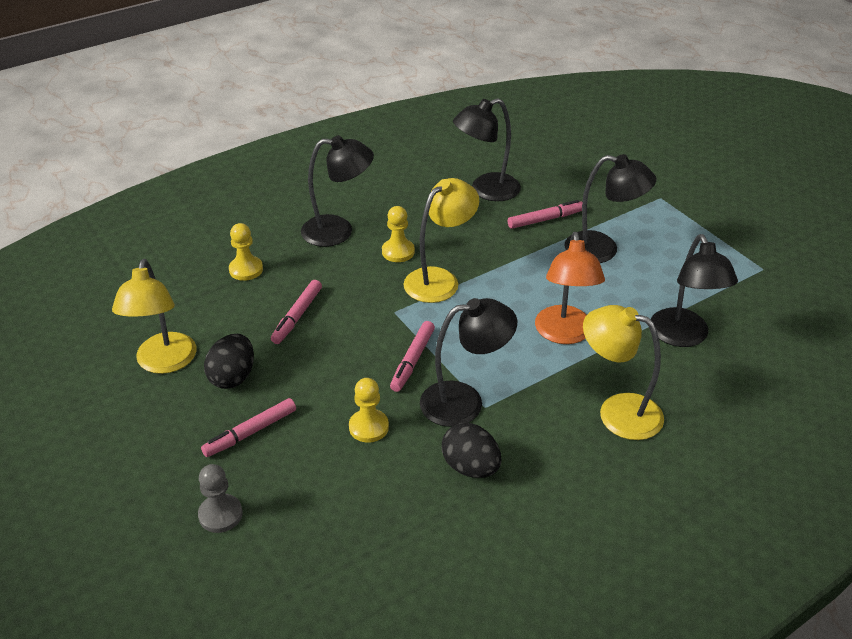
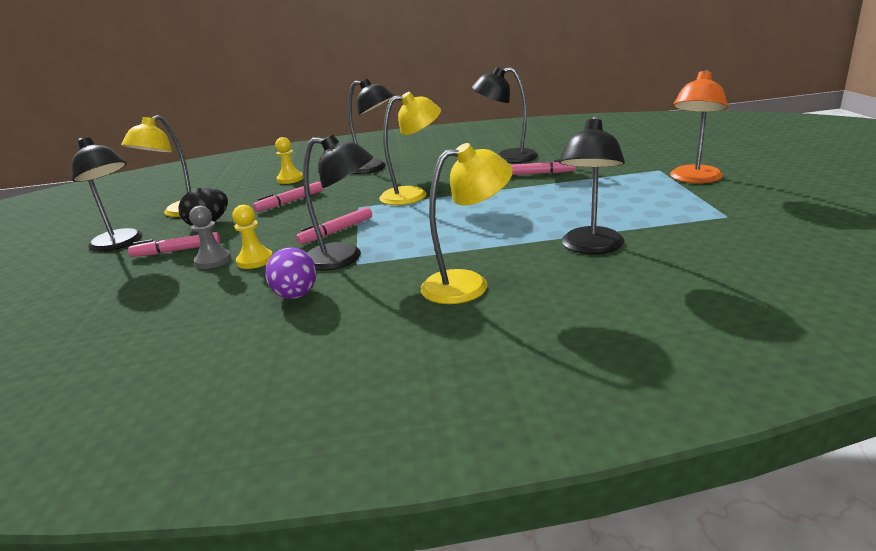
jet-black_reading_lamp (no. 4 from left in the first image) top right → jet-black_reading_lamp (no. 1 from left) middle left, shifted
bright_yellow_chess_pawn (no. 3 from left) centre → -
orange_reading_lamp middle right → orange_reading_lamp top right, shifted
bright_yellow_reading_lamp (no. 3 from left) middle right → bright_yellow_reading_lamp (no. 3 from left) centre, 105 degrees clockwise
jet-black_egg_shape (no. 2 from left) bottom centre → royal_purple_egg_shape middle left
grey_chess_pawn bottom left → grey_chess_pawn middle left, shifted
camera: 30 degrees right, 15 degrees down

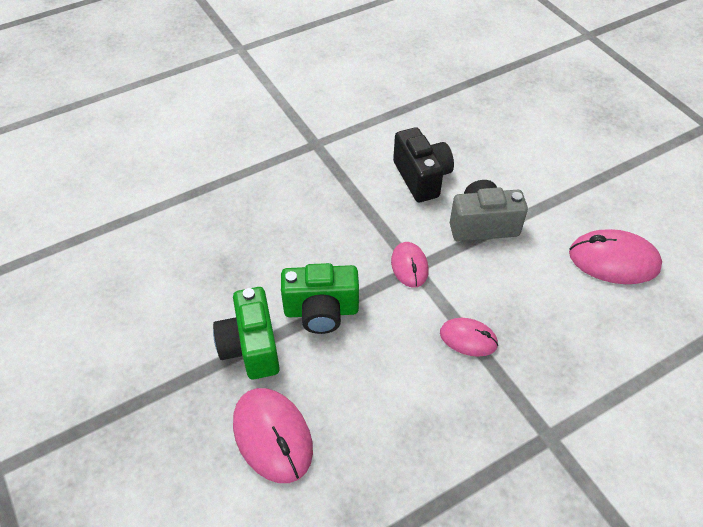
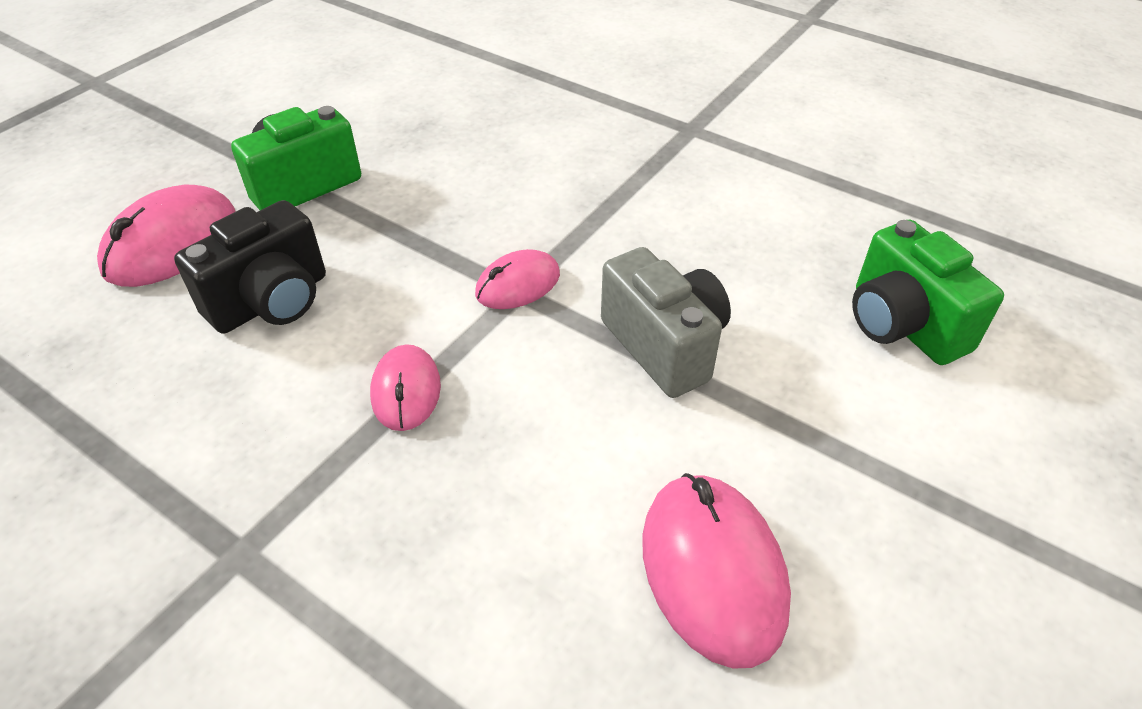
jet-black_compact_camera top centre → jet-black_compact_camera middle left, shifted
leaf-green_compact_camera (no. 2 from left) centre → leaf-green_compact_camera (no. 2 from left) middle right, shifted
camera: 65 degrees right, 5 degrees down

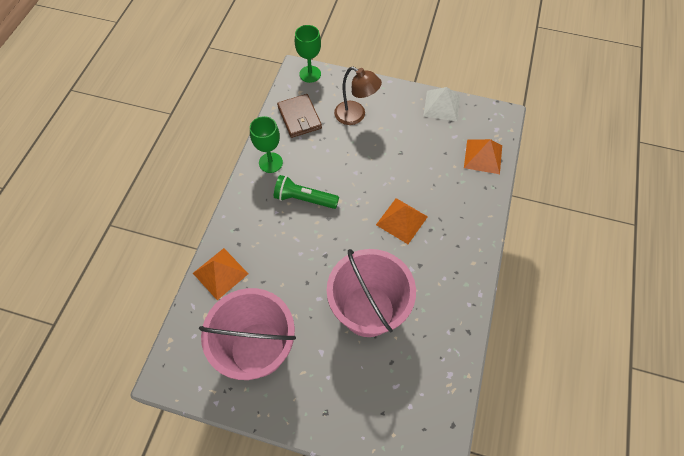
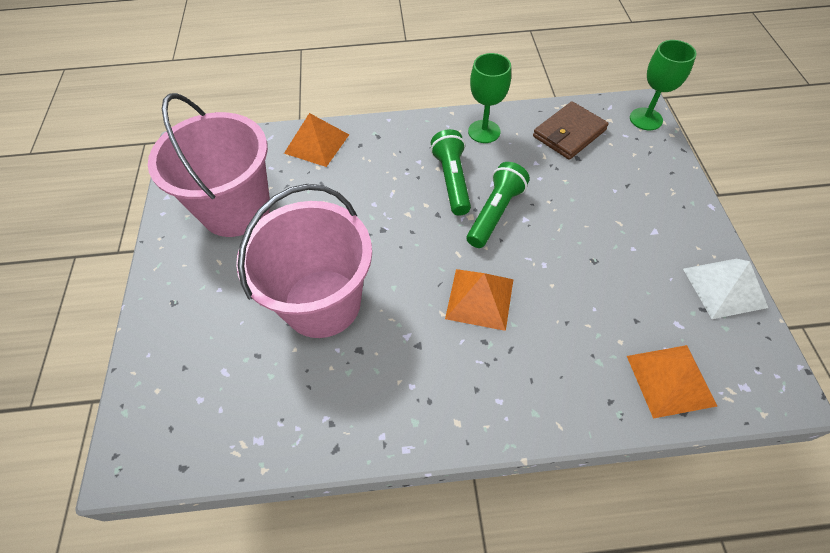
brown_reading_lamp top centre → -
- → leaf-green_flashlight (no. 2 from left) centre
camera: 70 degrees right, 5 degrees down

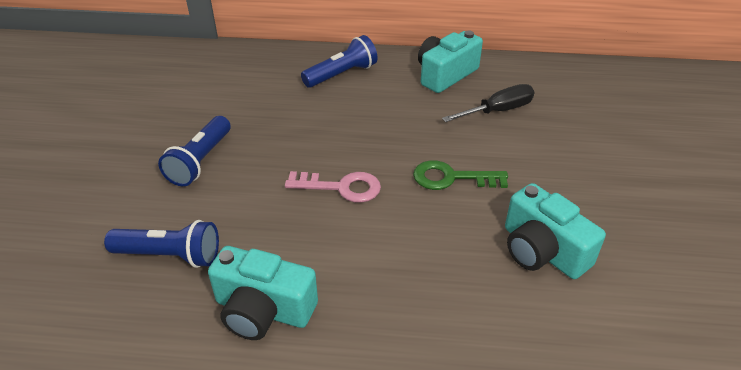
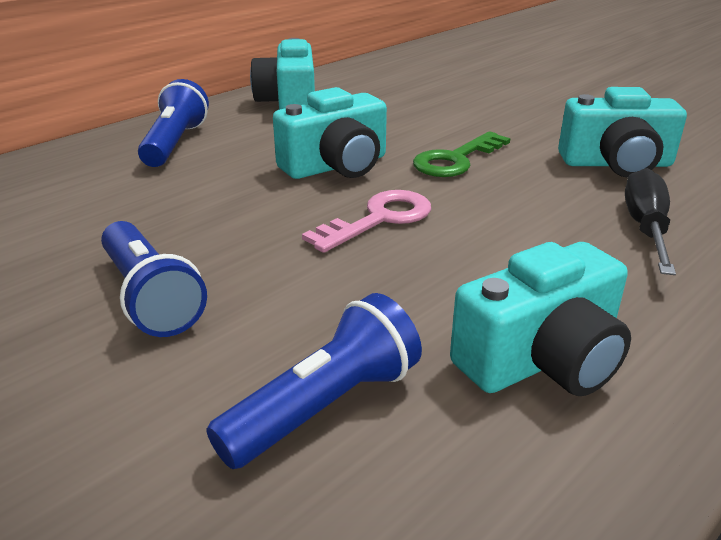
jet-black_hand_screwdriver top centre → jet-black_hand_screwdriver middle right, shifted
- → aqua_compact_camera (no. 2 from left) top centre
camera: 50 degrees left, 10 degrees down

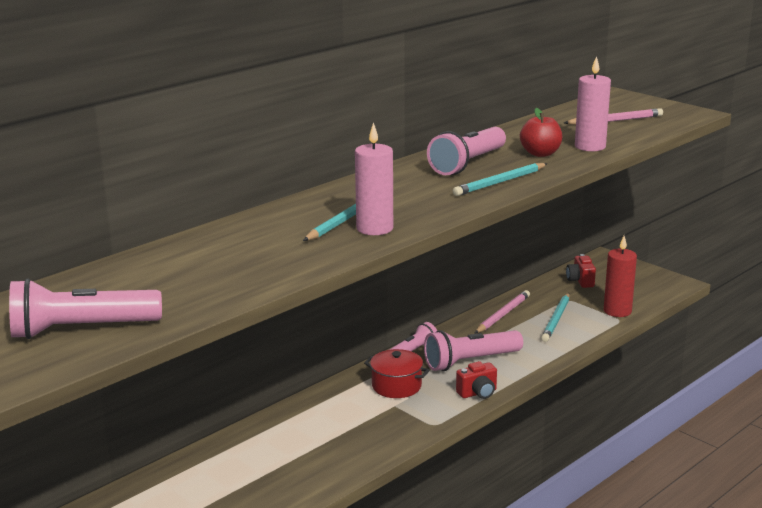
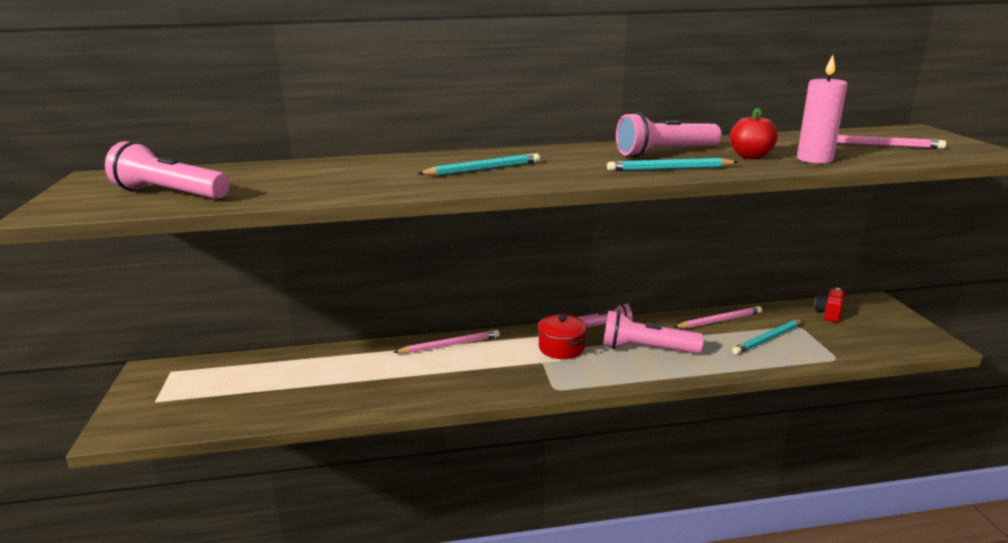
rose-pink_wax_candle (no. 1 from left) centre → -
red_wax_candle middle right → -
red_compact_camera (no. 1 from left) bottom centre → -
- → rose-pink_pencil (no. 1 from left) centre
camera: 35 degrees right, 0 degrees up

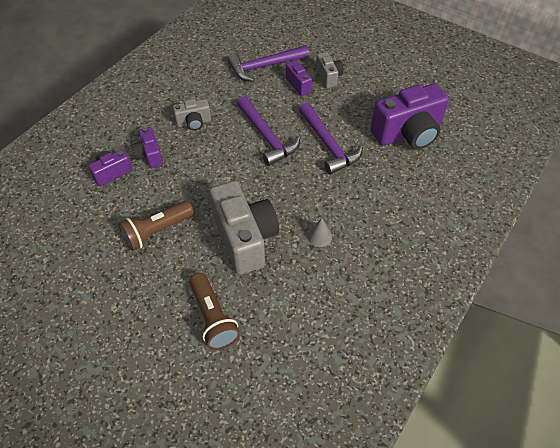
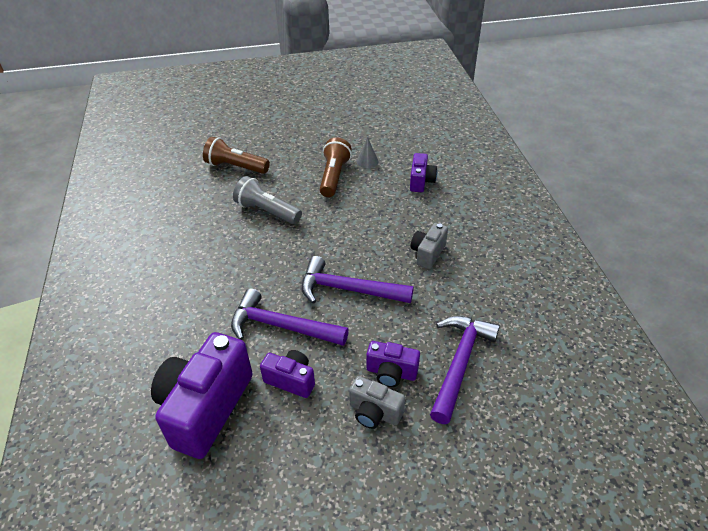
royal_purple_compact_camera (no. 2 from left) top left → royal_purple_compact_camera (no. 2 from left) bottom centre, shifted
grey_compact_camera (no. 2 from left) centre → grey_flashlight centre
grey_cone_shape centre → grey_cone_shape top centre, shifted
camera: 135 degrees right, 10 degrees down

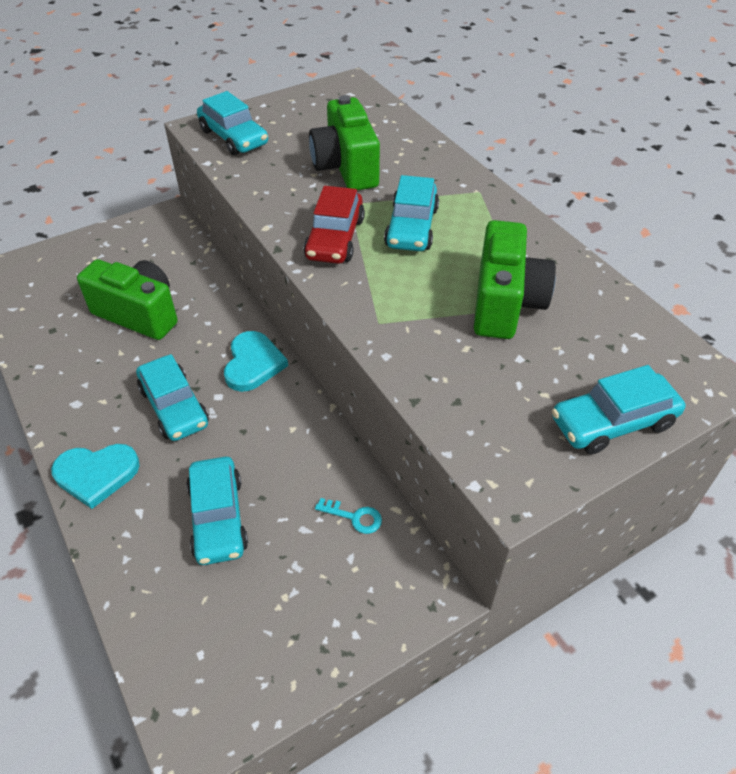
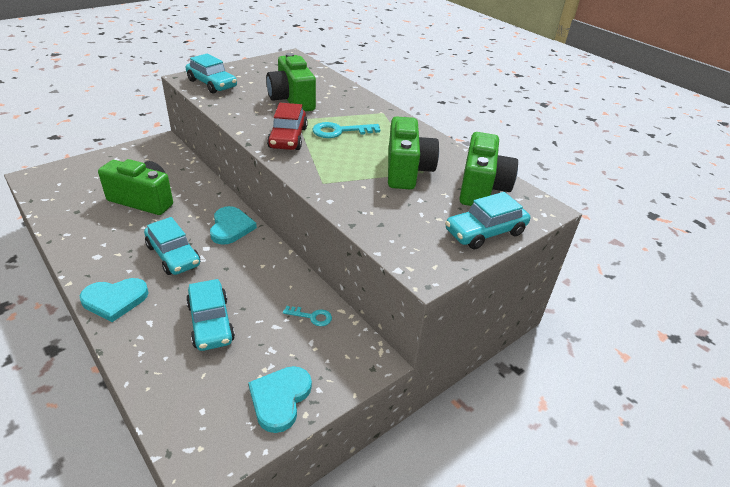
aqua_car (no. 4 from left) top centre → aqua_key (no. 2 from left) top centre
- → leaf-green_compact_camera (no. 4 from left) middle right
- → aqua_heart (no. 3 from left) bottom centre
camera: 10 degrees left, 10 degrees down

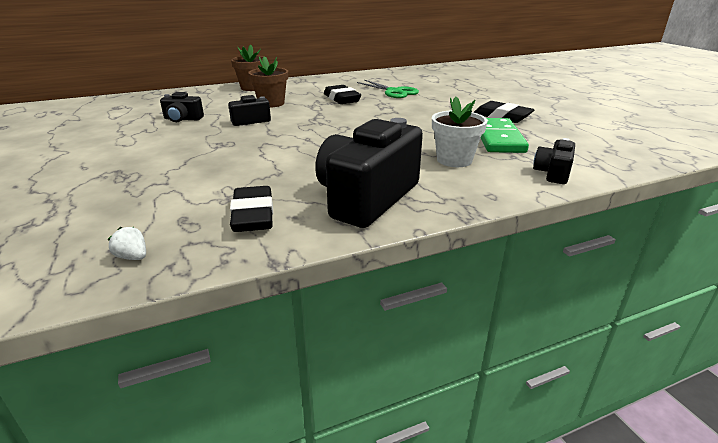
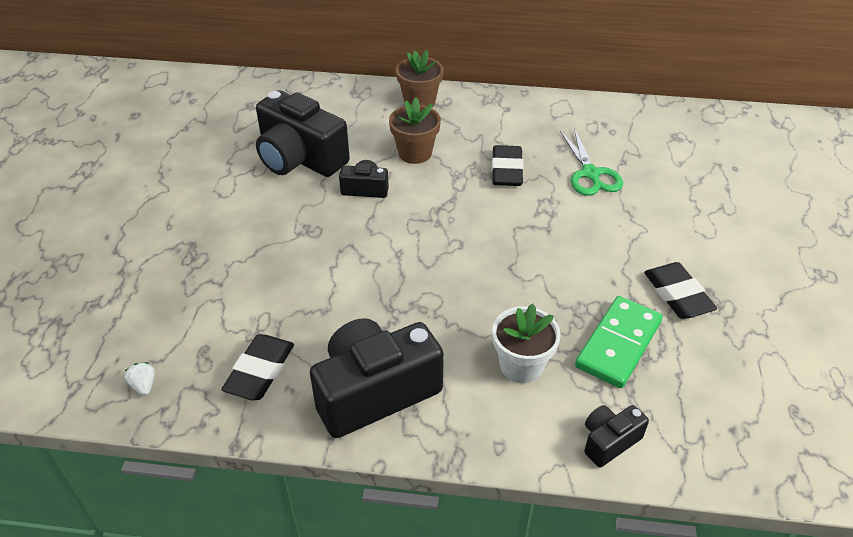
jet-black_compact_camera (no. 1 from left) top left → jet-black_compact_camera (no. 1 from left) top centre, x2.07
camera: 30 degrees right, 15 degrees up

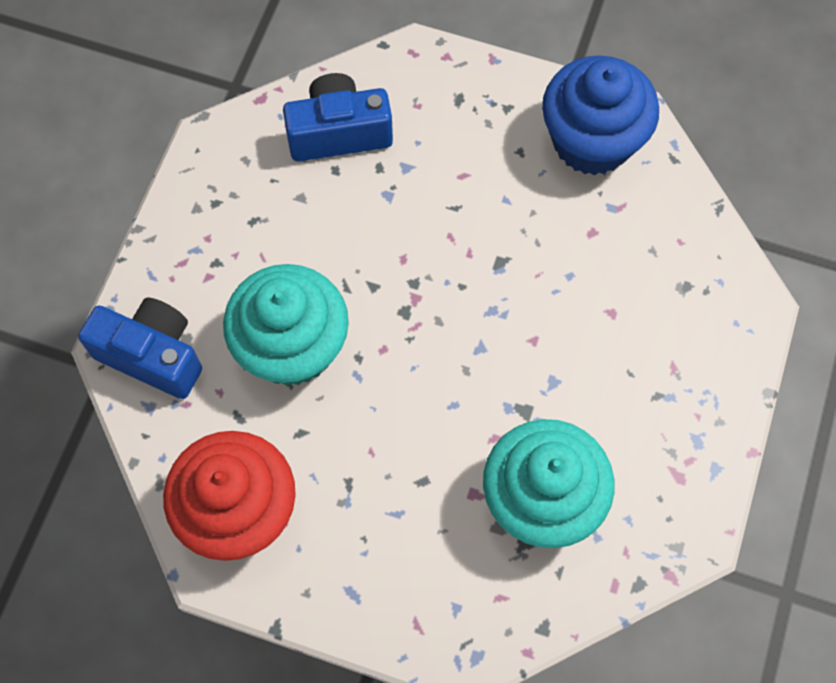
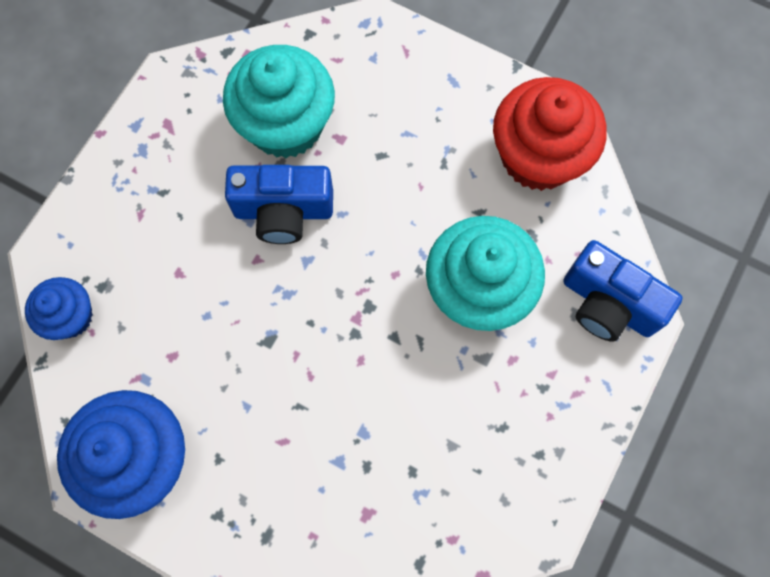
blue_compact_camera (no. 2 from left in the first image) top centre → blue_compact_camera (no. 1 from left) centre, shifted
- → blue_cupcake (no. 1 from left) middle left
camera: 170 degrees left, 5 degrees up

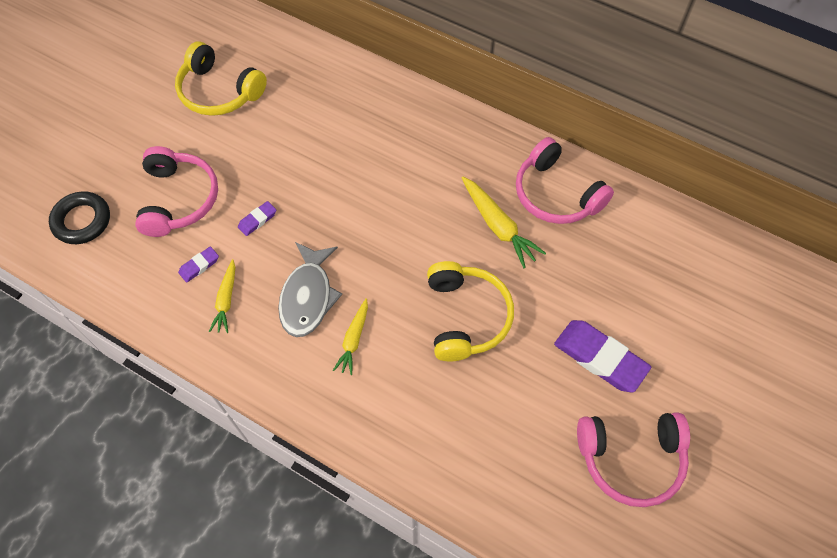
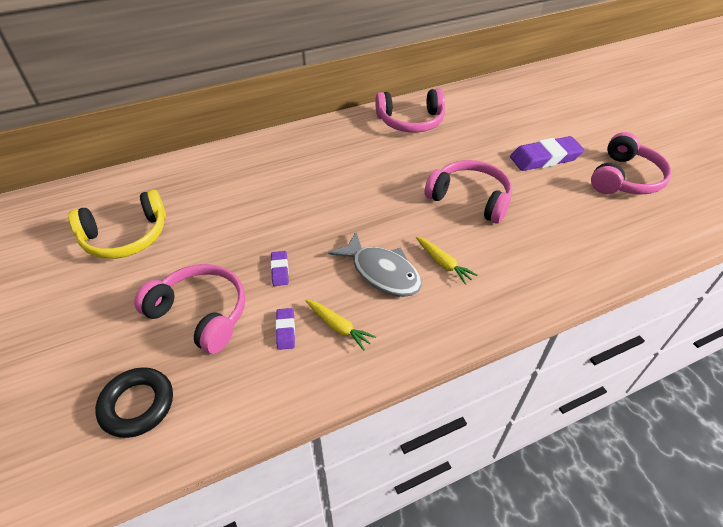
bright_yellow_root_vegetable (no. 3 from left) centre → -
bright_yellow_headphones (no. 2 from left) centre → rose-pink_headphones (no. 3 from left) centre
camera: 55 degrees left, 15 degrees down

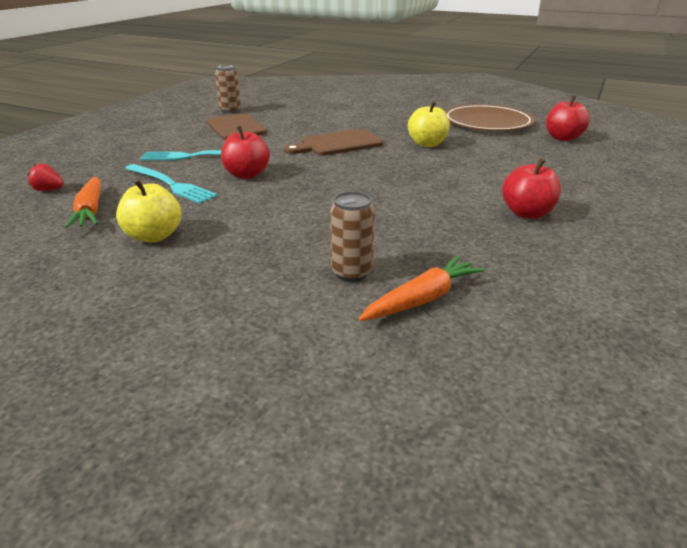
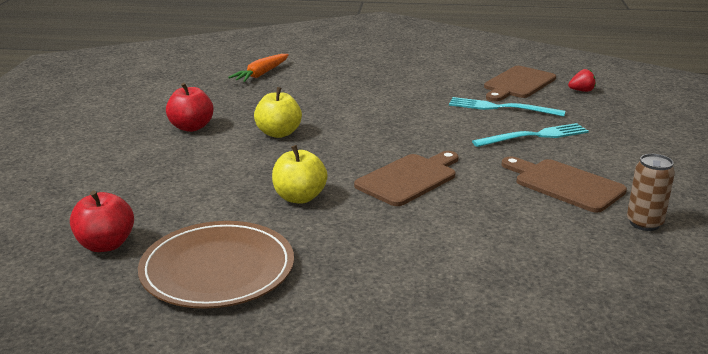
red_apple_fruit (no. 1 from left) top centre → -
orange_root_vegetable (no. 1 from left) middle left → brown_cutting_board (no. 2 from left) top right
bright_yellow_apple_fruit (no. 1 from left) middle left → bright_yellow_apple_fruit (no. 1 from left) top centre, shifted
brown_tin (no. 2 from left) centre → -
camera: 160 degrees right, 5 degrees down

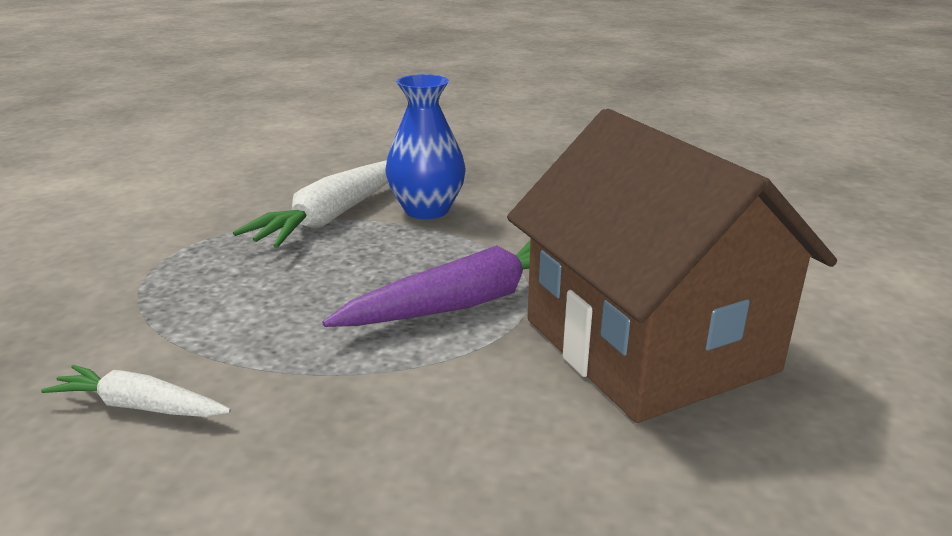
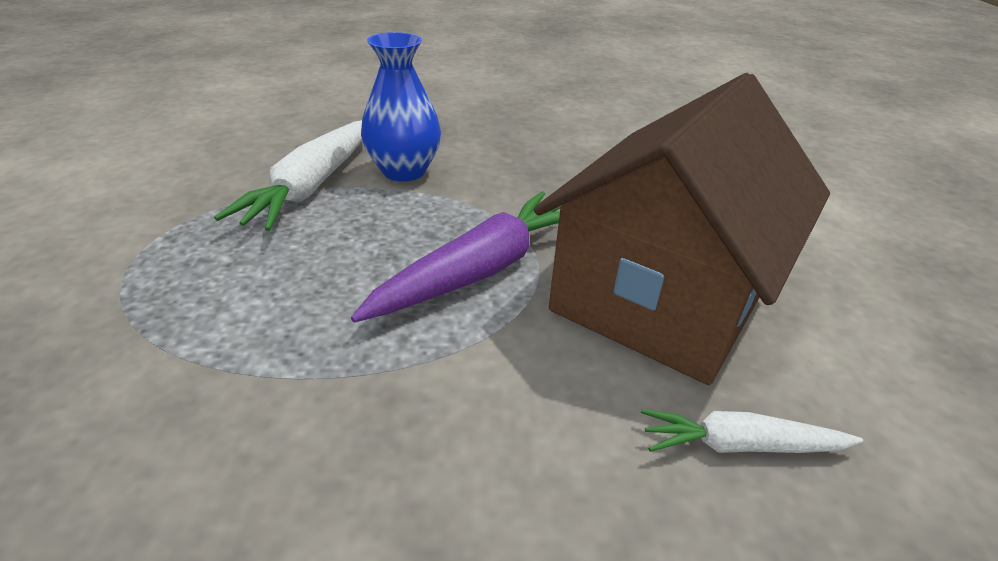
brown_toy_house middle right, 75 degrees clockwise
white_root_vegetable (no. 1 from left in the first image) bottom left → white_root_vegetable (no. 2 from left) bottom right, shifted
camera: 15 degrees left, 10 degrees up

